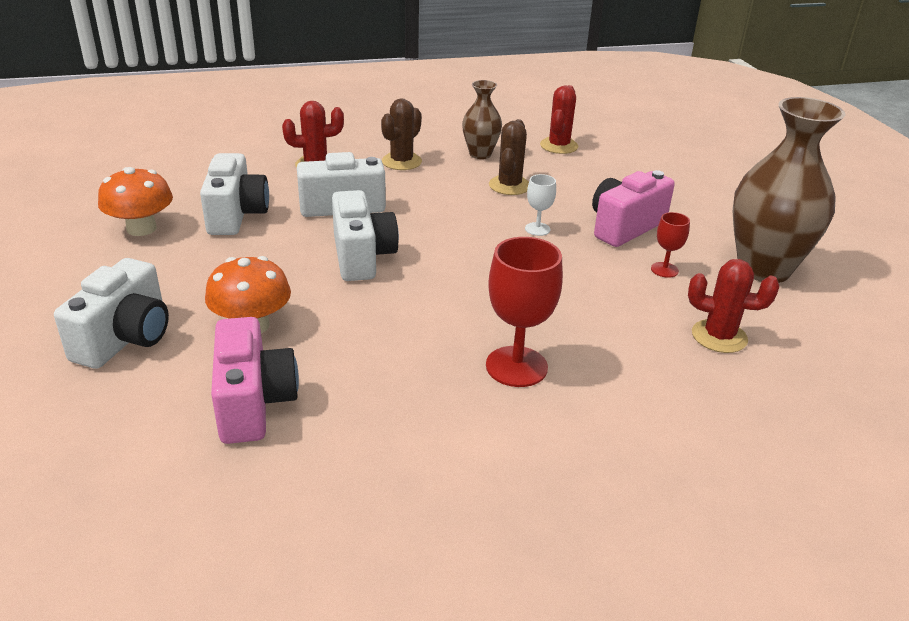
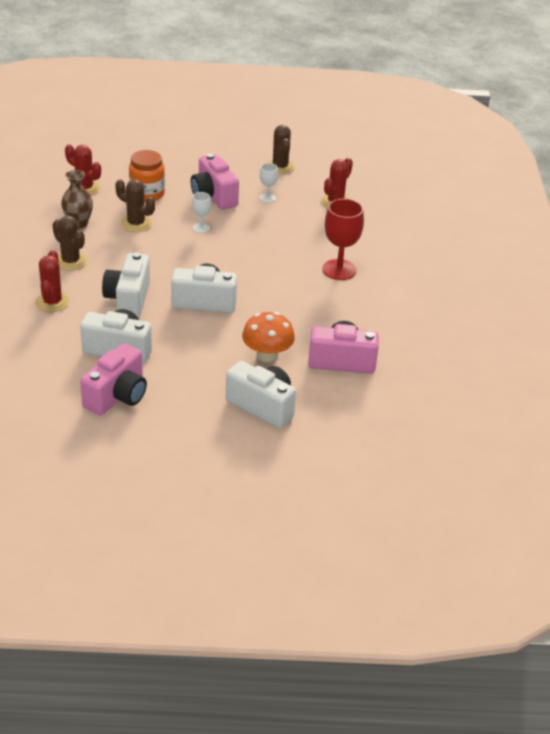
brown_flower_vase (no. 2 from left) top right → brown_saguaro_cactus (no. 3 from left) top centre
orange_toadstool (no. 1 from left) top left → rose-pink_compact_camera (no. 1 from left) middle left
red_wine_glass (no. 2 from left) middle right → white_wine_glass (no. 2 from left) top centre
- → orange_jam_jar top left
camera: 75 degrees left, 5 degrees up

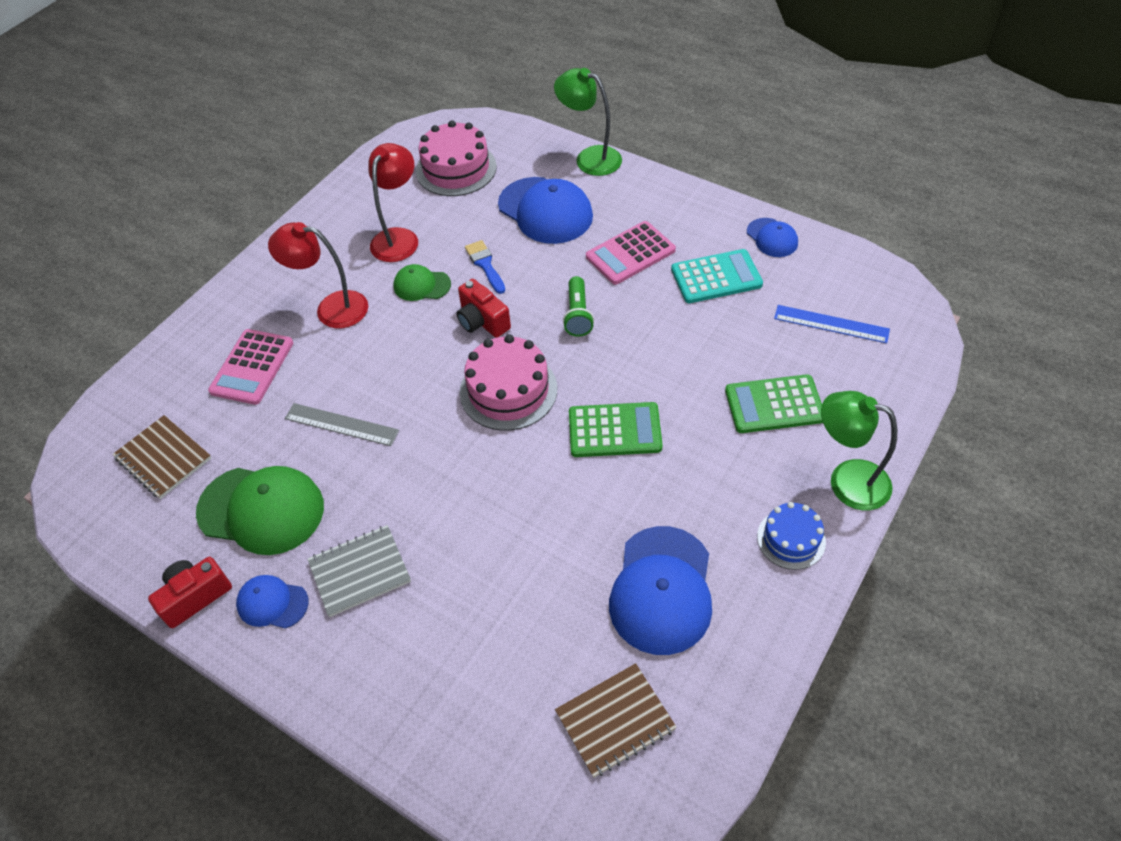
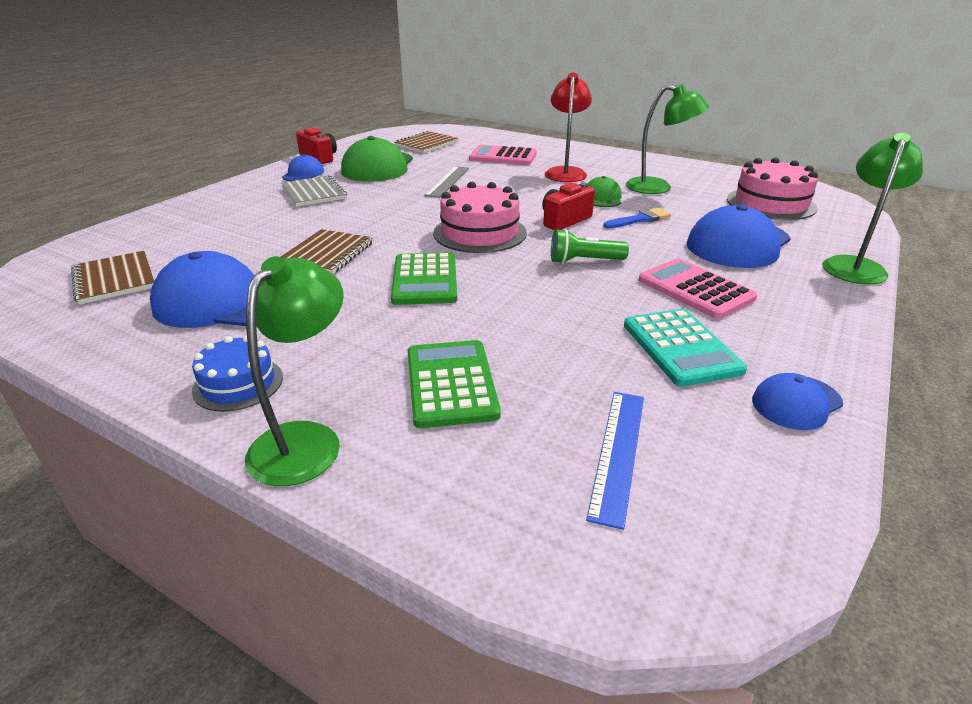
red_reading_lamp (no. 2 from left) top centre → leaf-green_reading_lamp (no. 2 from left) top right
- → brown_notepad (no. 2 from left) centre
camera: 85 degrees right, 20 degrees down

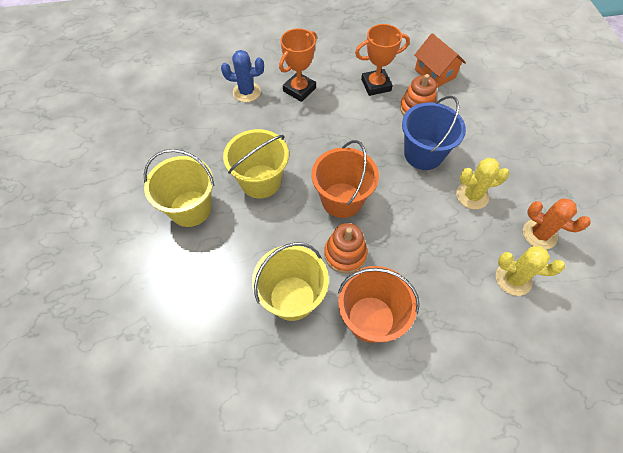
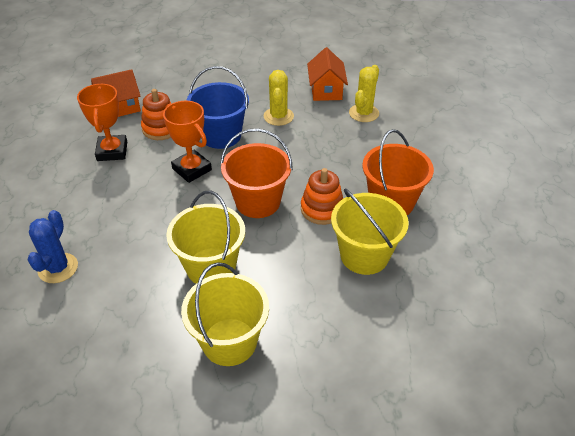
orange_prize_cup (no. 1 from left in the first image) top centre → orange_prize_cup (no. 2 from left) top left, shifted
orange_saguaro_cactus middle right → orange_toy_house (no. 2 from left) top centre
camera: 80 degrees left, 15 degrees down

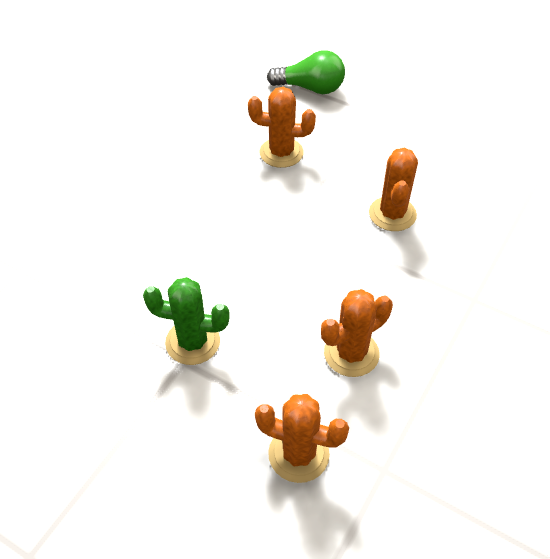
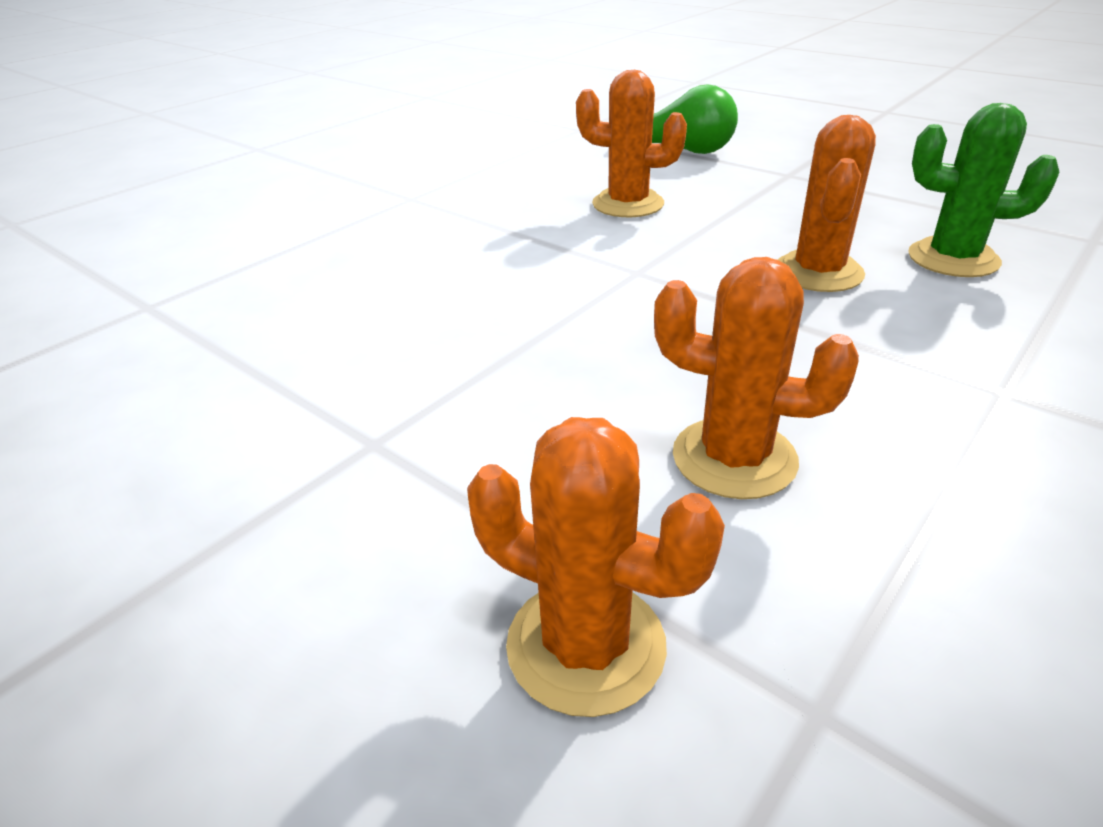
leaf-green_saguaro_cactus centre → leaf-green_saguaro_cactus top right, shifted
orange_saguaro_cactus (no. 3 from left) centre → orange_saguaro_cactus (no. 3 from left) middle right, 45 degrees clockwise
camera: 10 degrees right, 15 degrees down

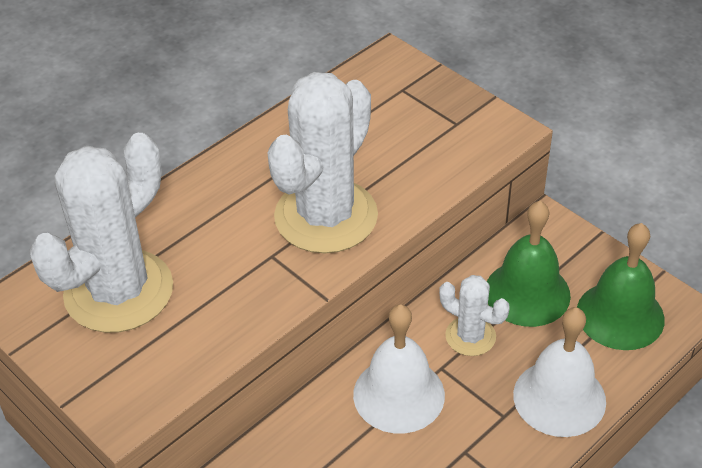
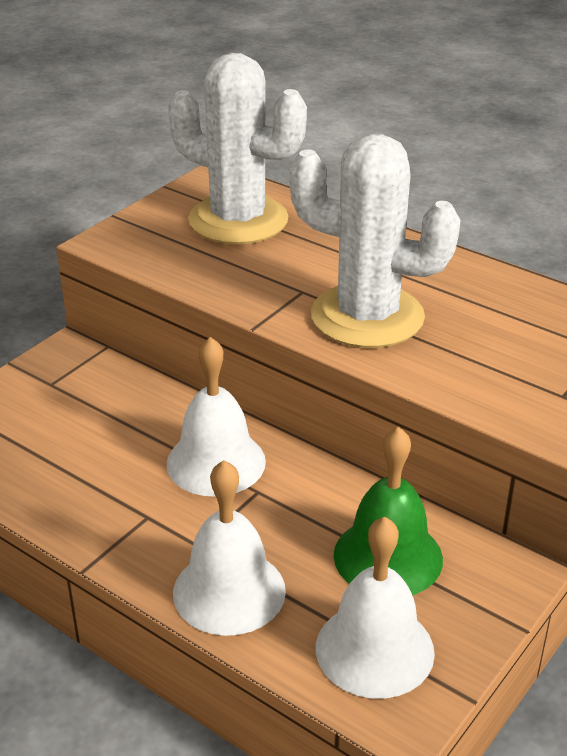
leaf-green_school_bell (no. 2 from left) middle right → white_school_bell (no. 3 from left) bottom centre
white_saguaro_cactus (no. 3 from left) bottom right → -
camera: 80 degrees right, 10 degrees down

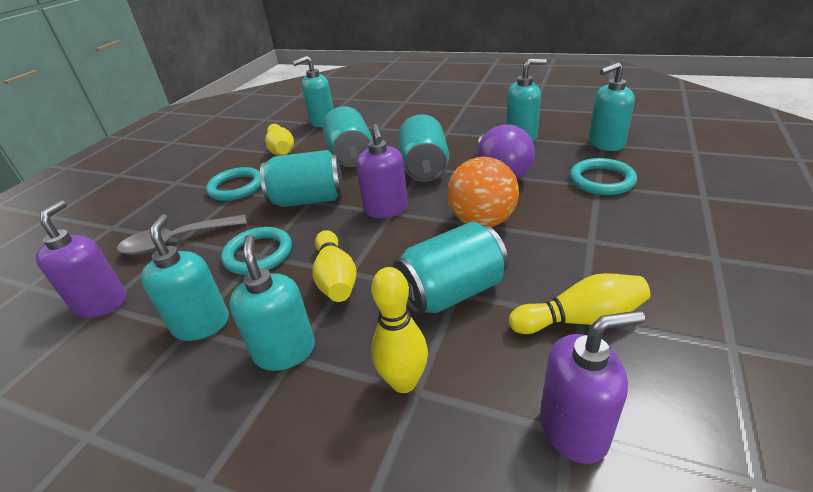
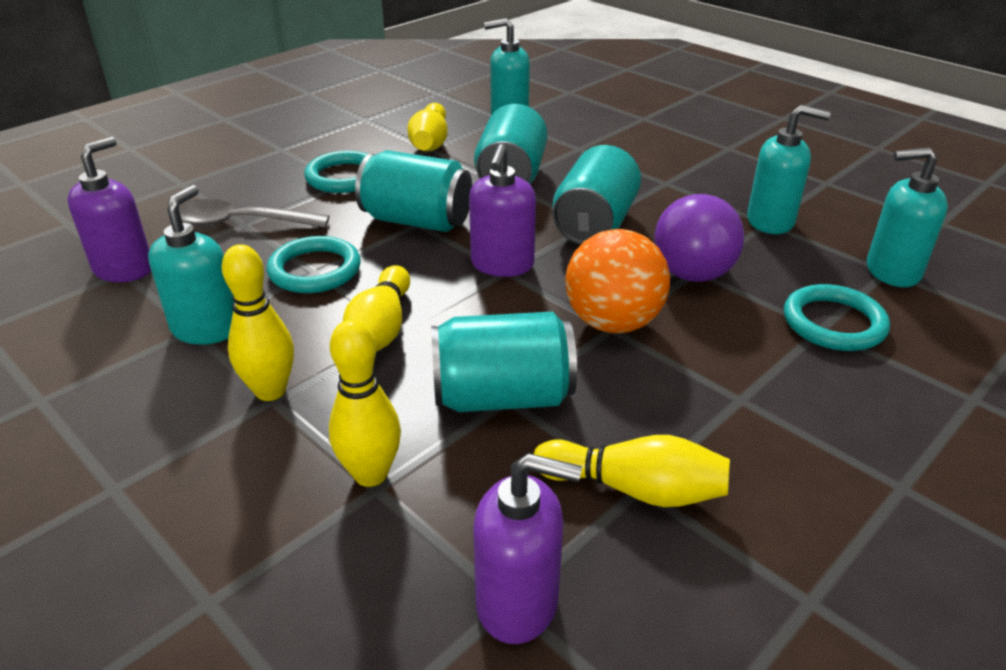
aqua_soap_pump (no. 2 from left) centre → bright_yellow_tenpin (no. 1 from left) middle left
camera: 20 degrees right, 0 degrees up

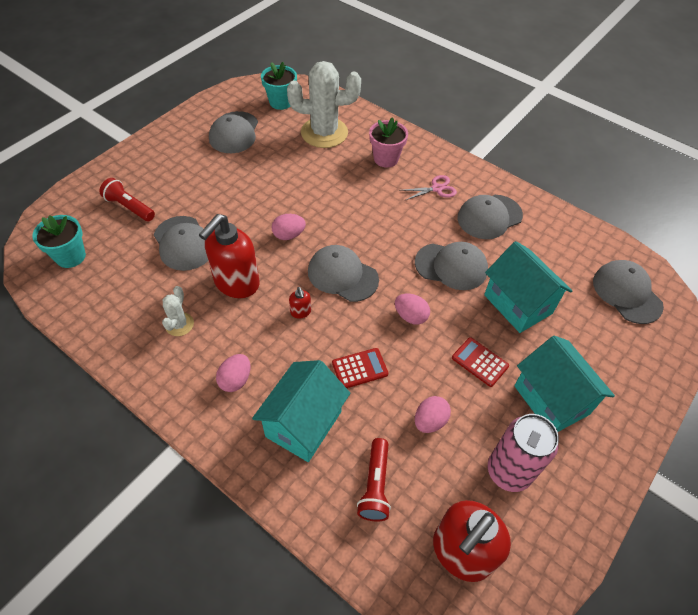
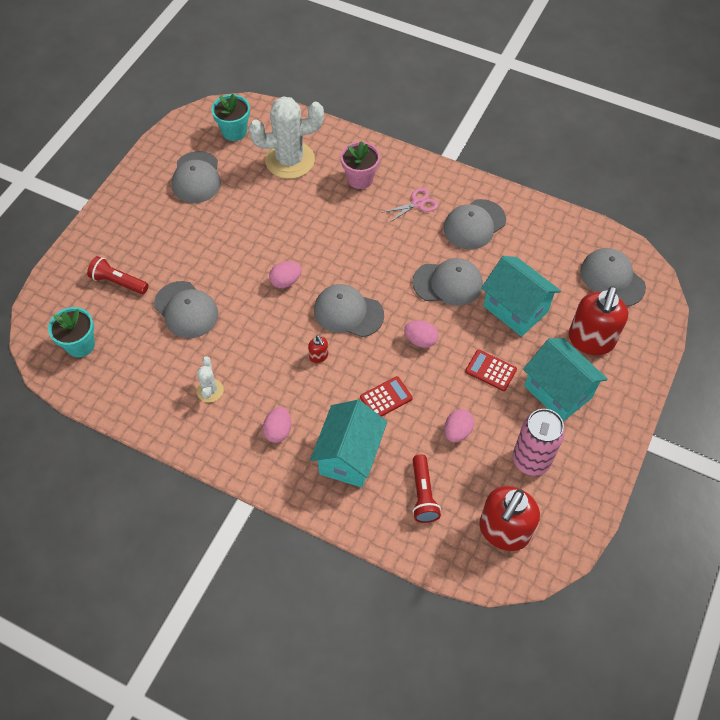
red_soap_pump (no. 1 from left in the first image) middle left → red_soap_pump (no. 3 from left) middle right, shifted
camera: 10 degrees left, 5 degrees up

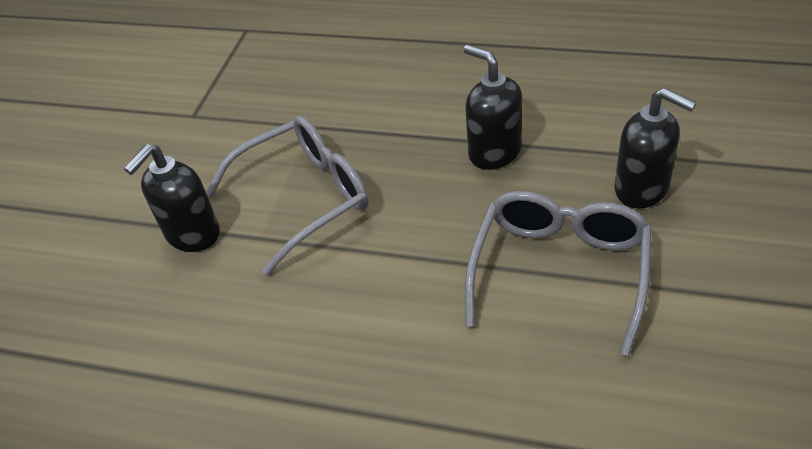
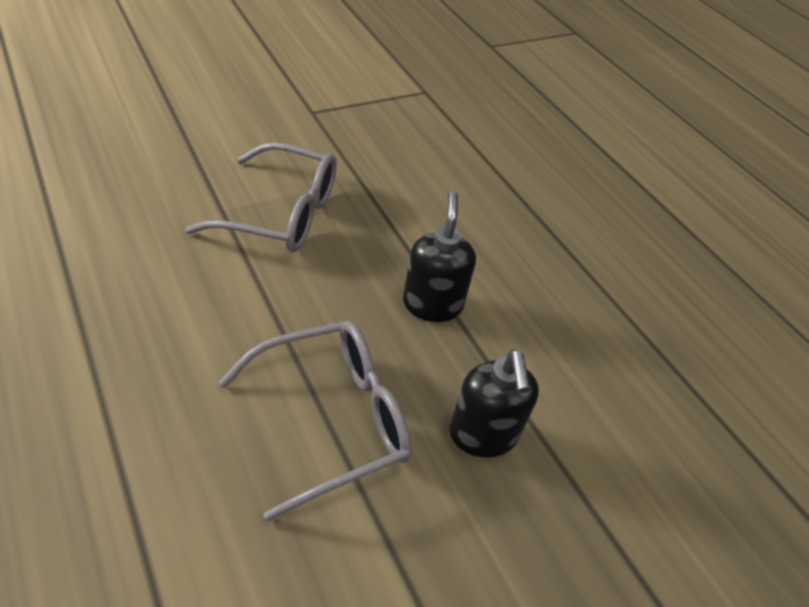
jet-black_soap_pump (no. 1 from left) middle left → -
camera: 35 degrees right, 0 degrees up

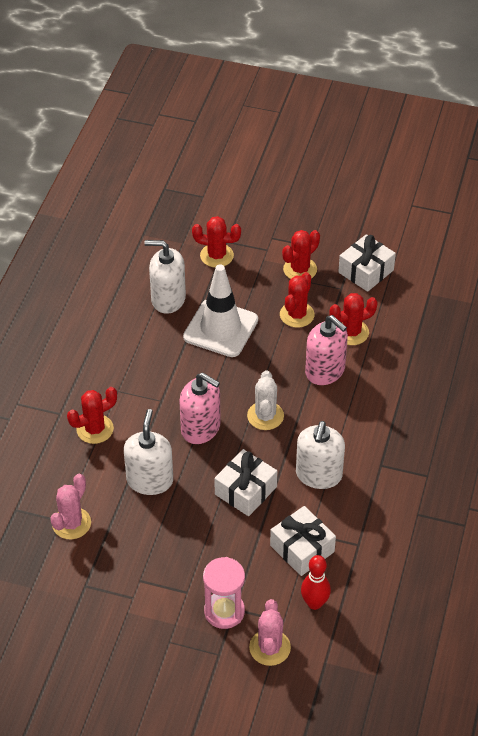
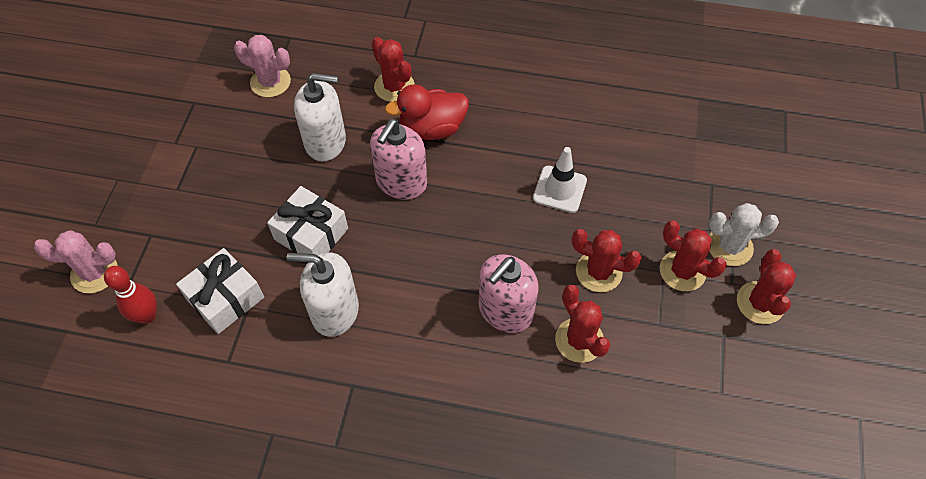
red_saguaro_cactus (no. 2 from left in the first image) top centre → red_saguaro_cactus (no. 5 from left) middle right, shifted
white_wrapped_gift (no. 3 from left) middle right → -
white_soap_pump (no. 2 from left) centre → -
white_safety_cone centre, x0.61
white_saguaro_cactus centre → white_saguaro_cactus middle right, shifted
rose-pink_sandglass bottom centre → -
- → red_toy_duck top centre
camera: 85 degrees right, 10 degrees up

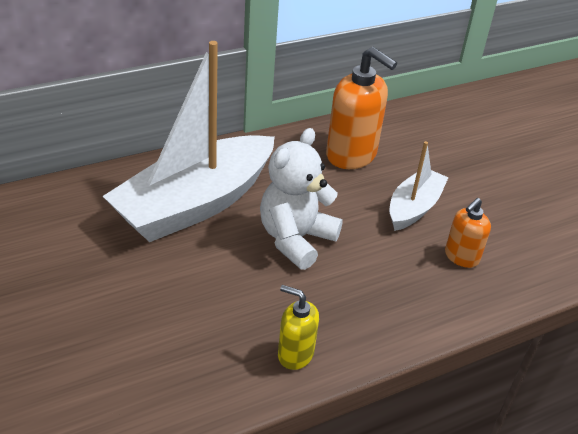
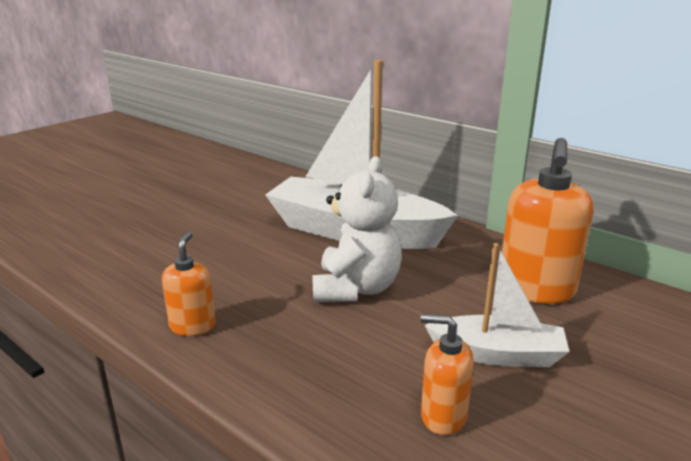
white_stuffed_bear centre, 90 degrees clockwise
bright_yellow_soap_pump bottom centre → orange_soap_pump (no. 1 from left) middle left
camera: 70 degrees right, 15 degrees down

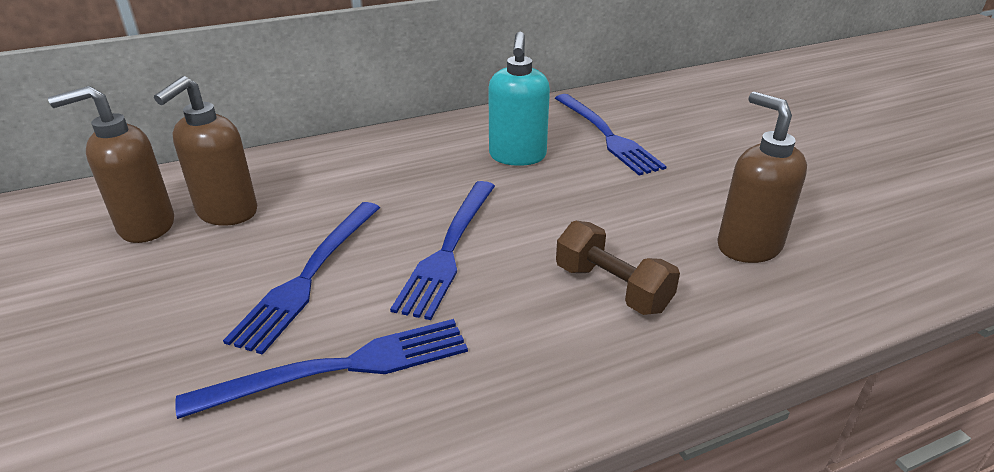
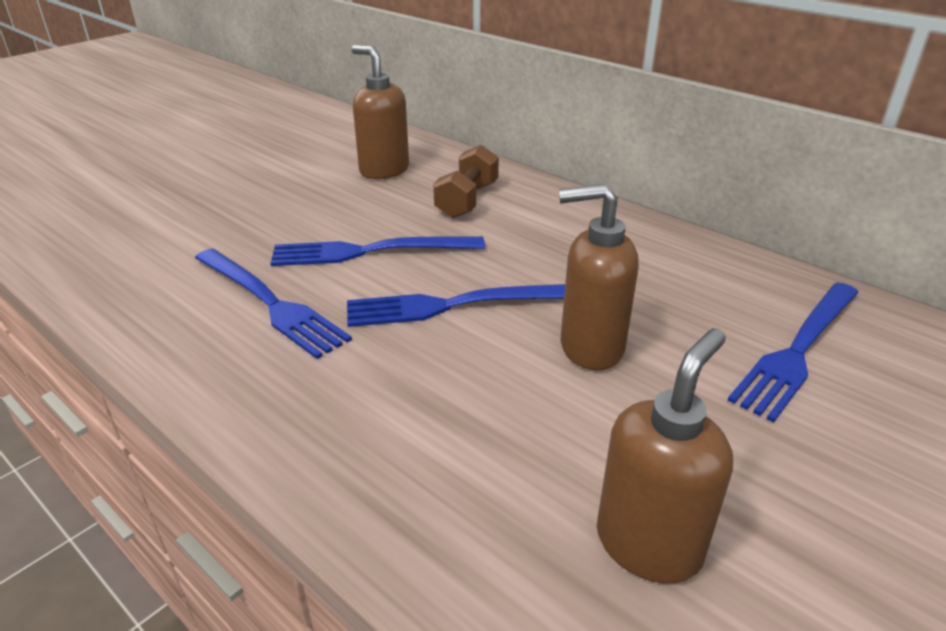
aqua_soap_pump top centre → -
brown_soap_pump (no. 2 from left) top left → brown_soap_pump (no. 2 from left) centre, shifted
brown_free_weight centre → brown_free_weight top centre, shifted
camera: 65 degrees right, 0 degrees up

